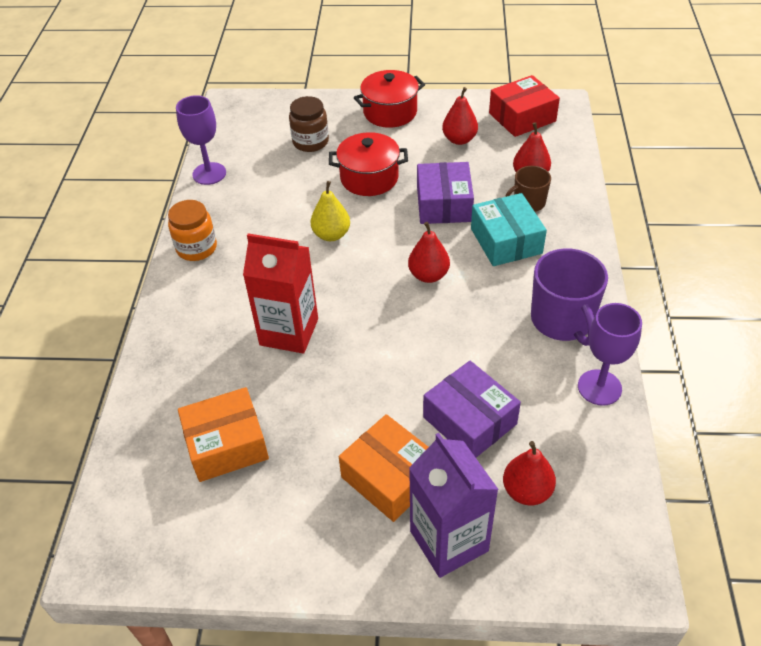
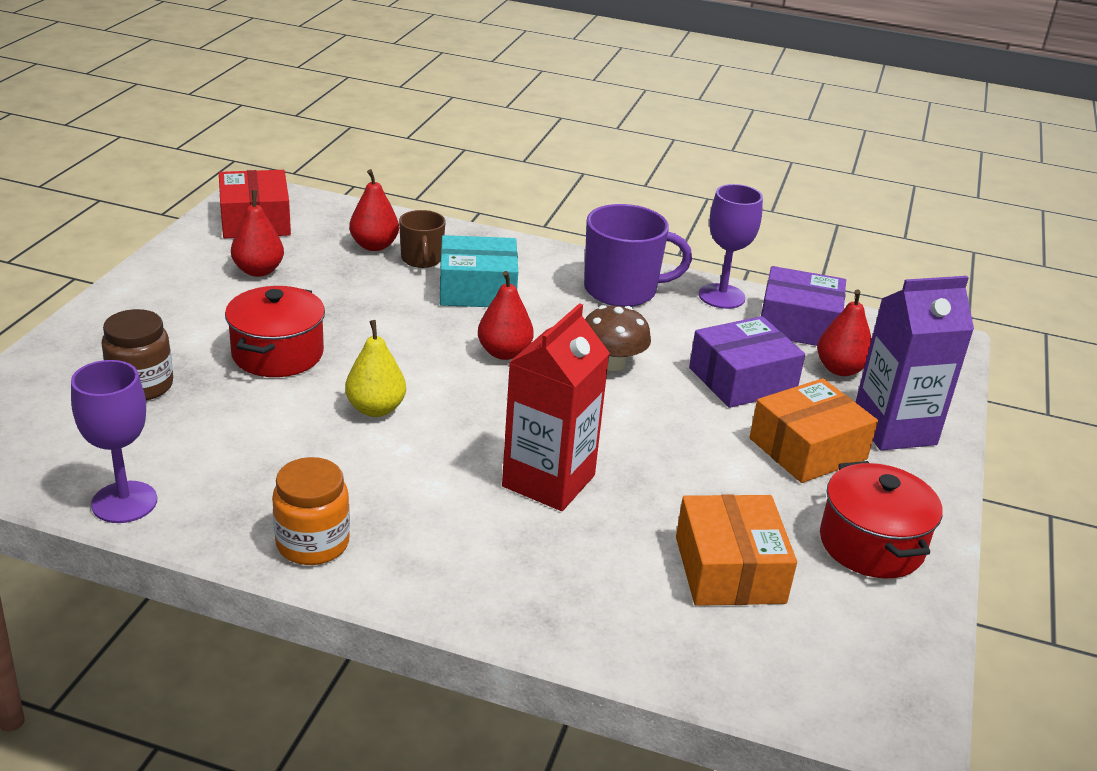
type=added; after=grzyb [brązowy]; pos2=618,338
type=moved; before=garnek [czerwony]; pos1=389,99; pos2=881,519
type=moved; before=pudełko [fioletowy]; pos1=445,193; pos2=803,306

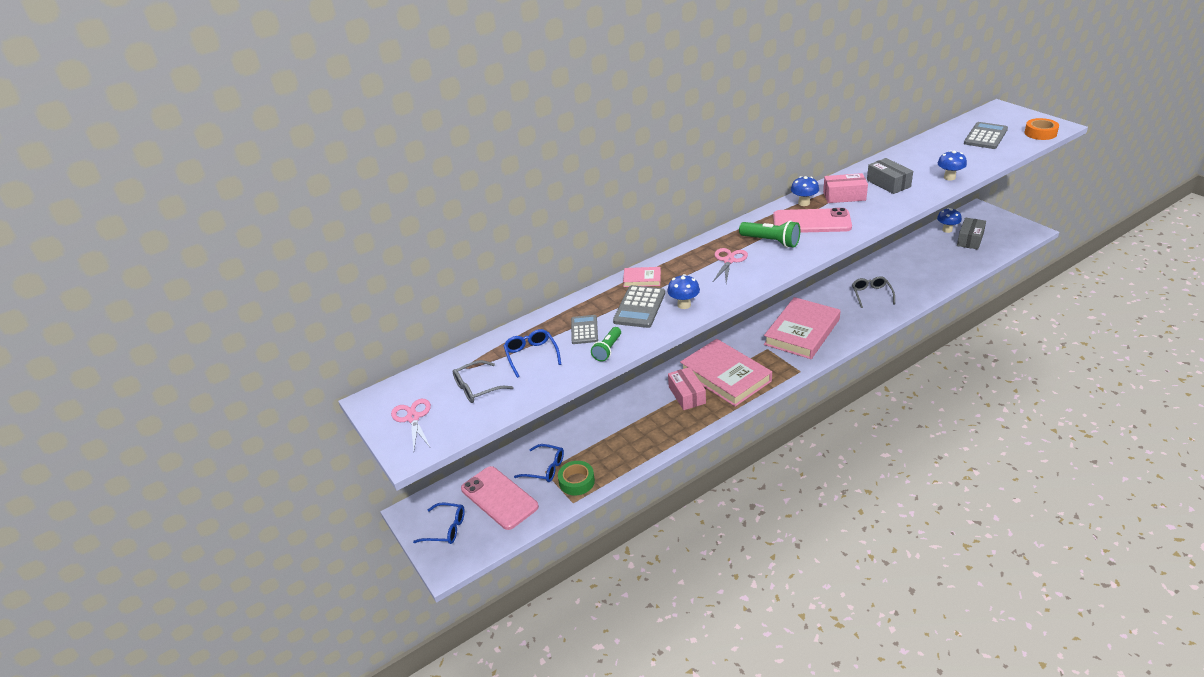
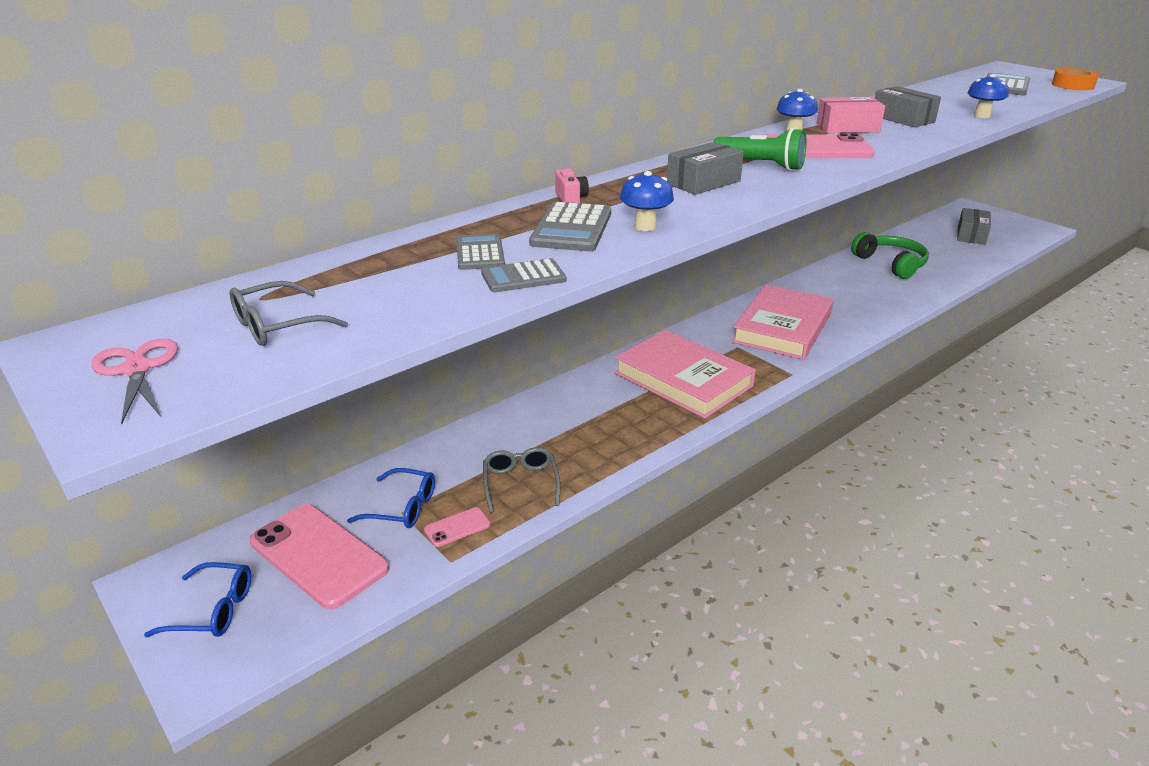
type=removed; before=okulary [niebieski]; pos1=532,353
type=removed; before=pudełko [różowy]; pos1=687,388
type=removed; before=grzyb [niebieski]; pos1=949,220
type=added; after=słuchawki [zielony]; pos2=890,255
type=moved; before=okulary [szary]; pos1=873,292; pos2=521,480
type=replaced; before=taśma klejąca [zielony]; after=telefon [różowy]; pos1=576,478; pos2=457,527
type=replaced; before=latarka [zielony]; after=kalkulator [szary]; pos1=606,344; pos2=523,275
type=replaced; before=książka [różowy]; after=aparat fotograficzny [różowy]; pos1=642,277; pos2=572,185
type=replaced; before=nożyczki [różowy]; after=pudełko [szary]; pos1=730,265; pos2=705,168

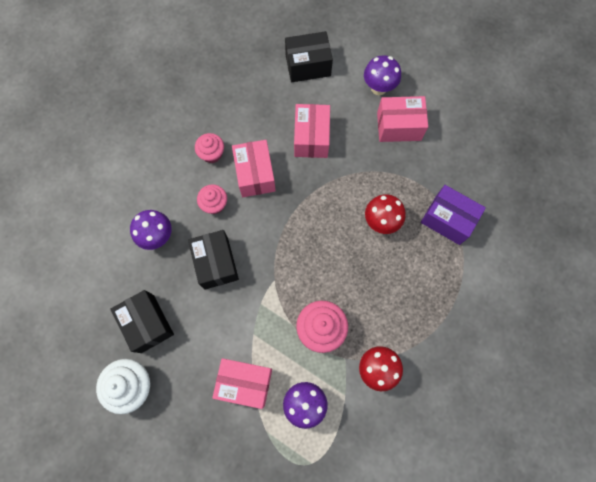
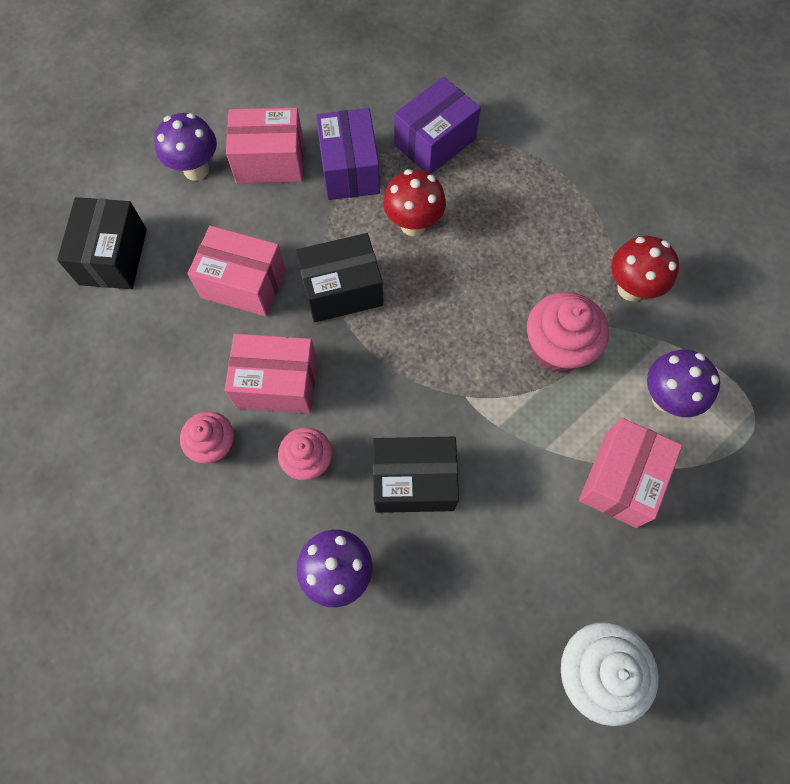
type=added; after=pudełko [fioletowy]; pos2=348,154
type=moved; before=pudełko [czarny]; pos1=142,321; pos2=339,277
type=turned; before=pudełko [różowy]; pos1=402,119; pos2=264,145; turn=75

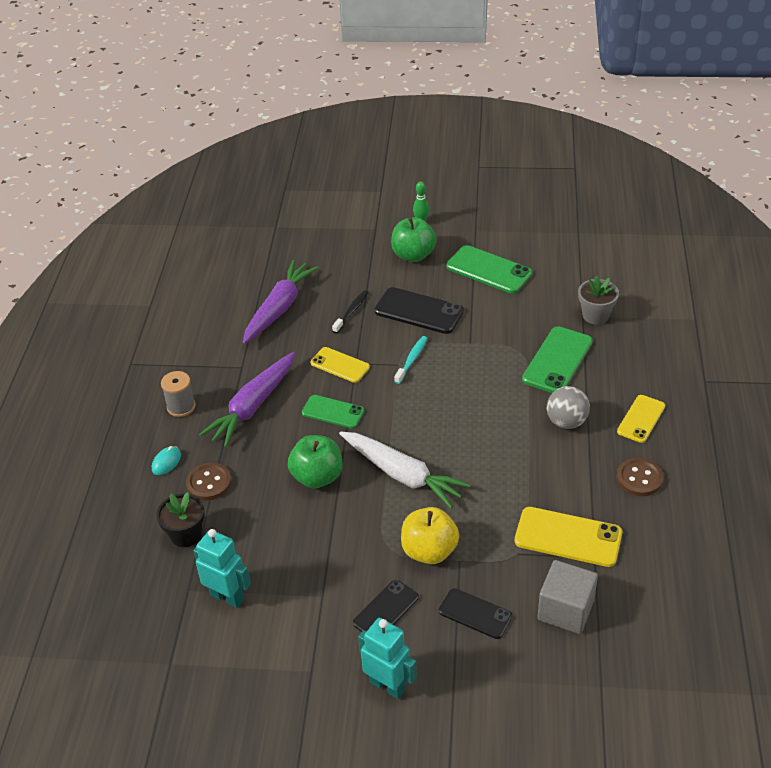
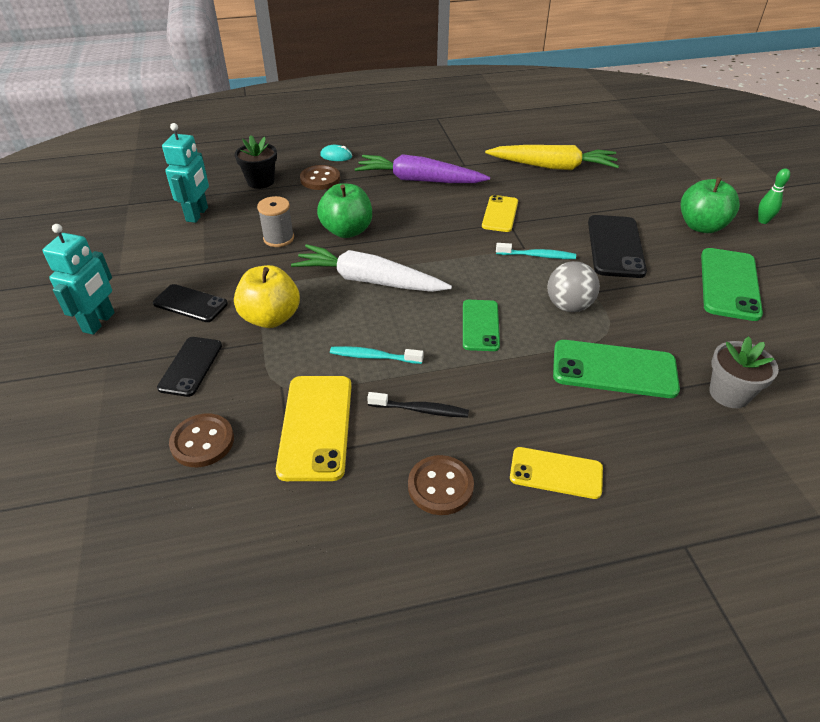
type=added; after=szczoteczka do zębów [turkusowy]; pos2=377,355
type=moved; before=szpulka [szary]; pos1=178,394; pos2=275,221
type=moved; before=telefon [zielony]; pos1=333,411; pos2=481,325
type=moved; before=szczoteczka do zębów [czarny]; pos1=350,312; pos2=418,405
type=moved; before=piłka [szary]; pos1=568,407; pos2=573,286
type=replaced; before=sześcian [szary]; after=guzik [brązowy]; pos1=567,597; pos2=201,440
type=recoloured; before=marchewka [fioletowy]; after=marchewka [żółty]; pos1=281,302; pos2=552,157
type=turned; before=marchewka [biały]; pos1=404,470; pos2=371,268; turn=90

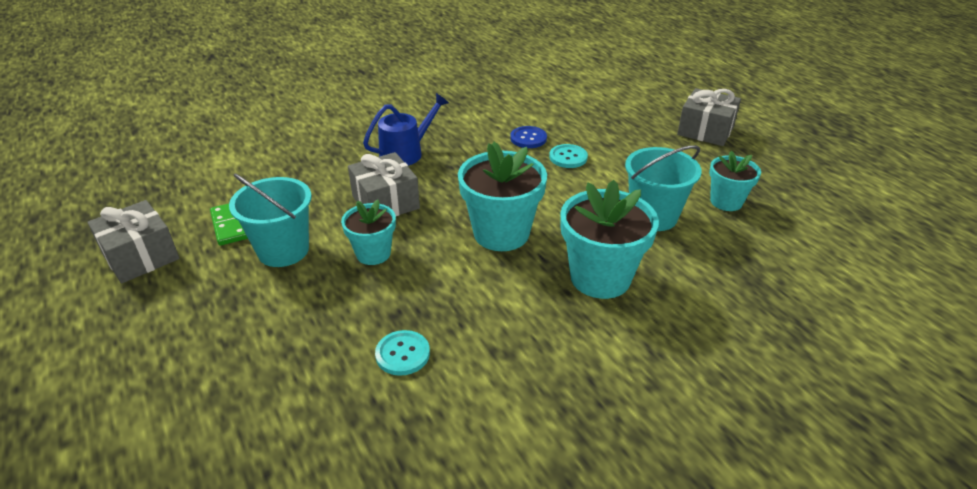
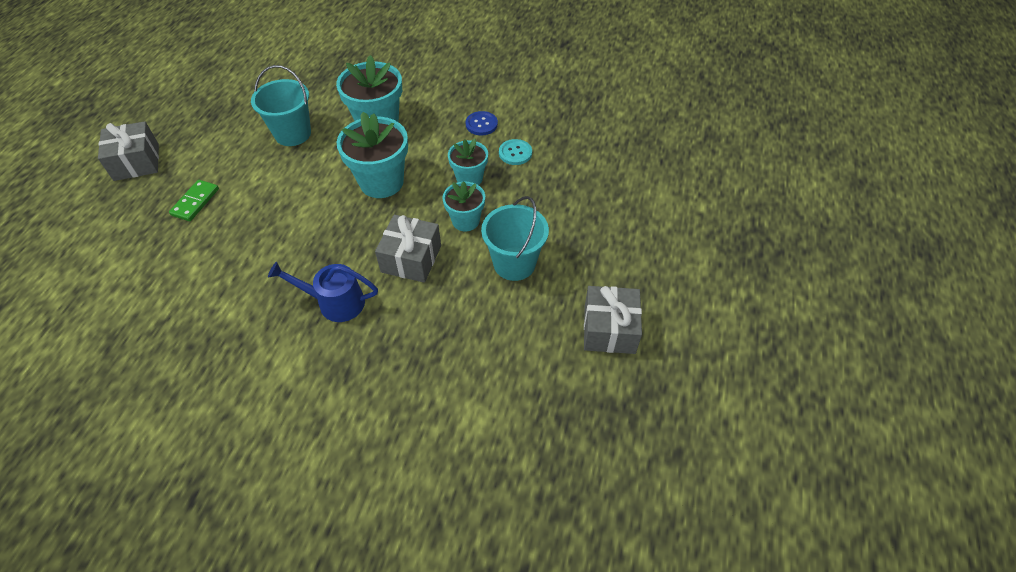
type=removed; before=guzik [turkusowy]; pos1=568,156
type=moved; before=kostka domina [zielony]; pos1=229,225; pos2=194,200
type=moved; before=guzik [niebieski]; pos1=528,137; pos2=482,123
type=moved; before=doniczka [turkusowy]; pos1=735,180; pos2=468,162

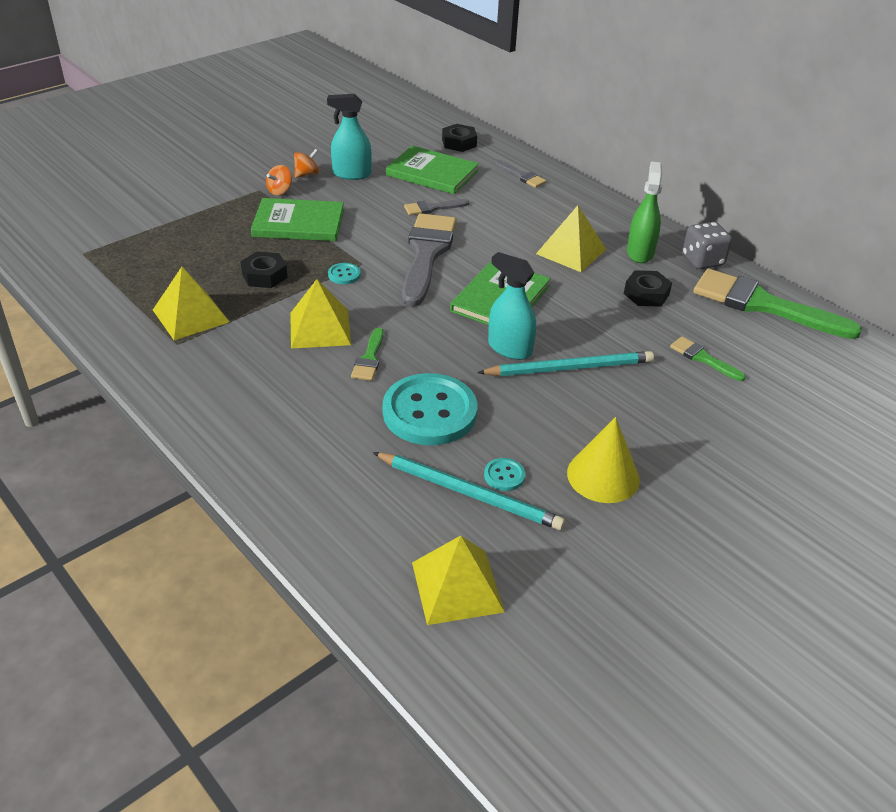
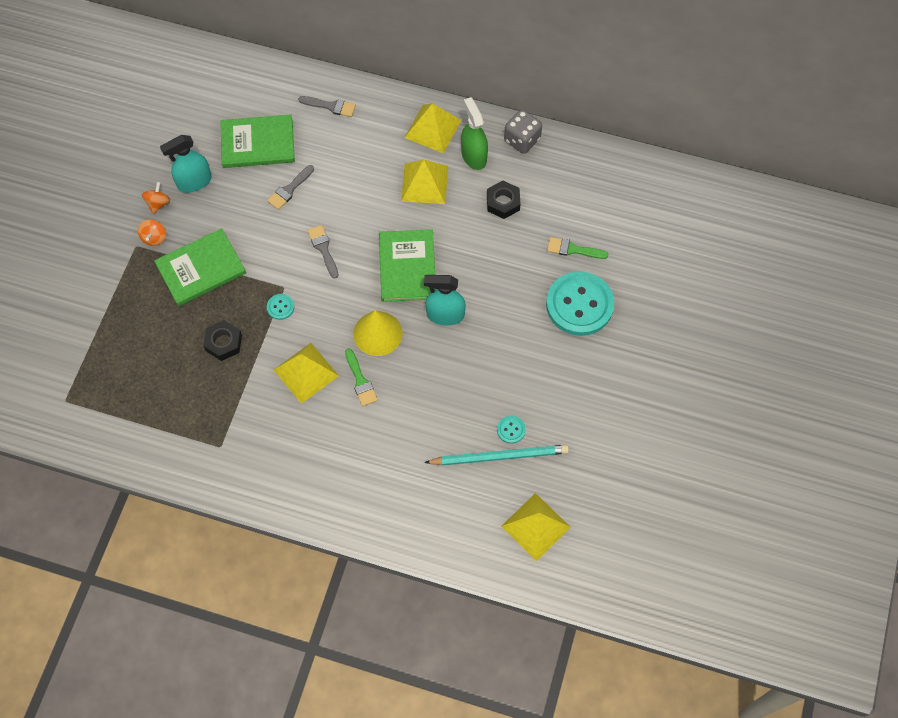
type=removed; before=nakrętka [czarny]; pos1=459,138
type=removed; before=ołówek [turkusowy]; pos1=565,363
type=removed; before=pędzel [zielony]; pos1=777,304
type=moved; before=piramida [żółty]; pos1=191,303; pos2=432,128
type=moved; before=guzik [turkusowy]; pos1=430,409; pos2=580,303
type=moved; before=stożek [żółty]; pos1=603,460; pos2=378,333
type=resized; before=pędzel [szary]; pos1=429,260; pos2=323,251; scale=0.46

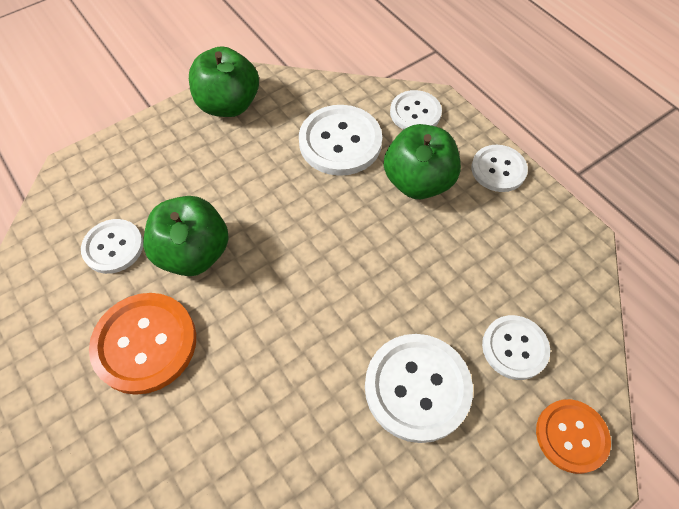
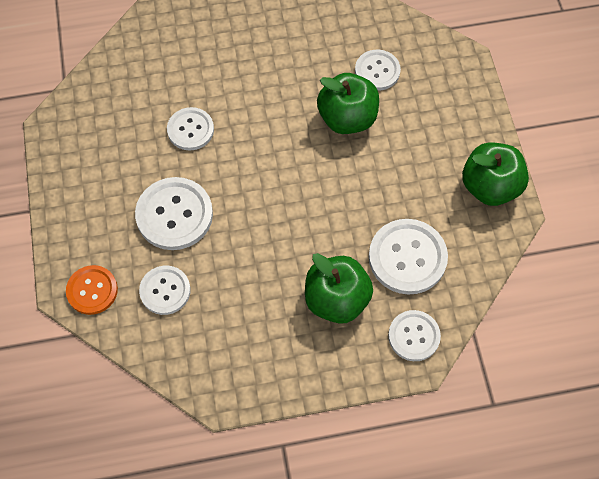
type=removed; before=guzik [pomarańczowy]; pos1=142,344
type=moved; before=guzik [biały]; pos1=499,168; pos2=190,129

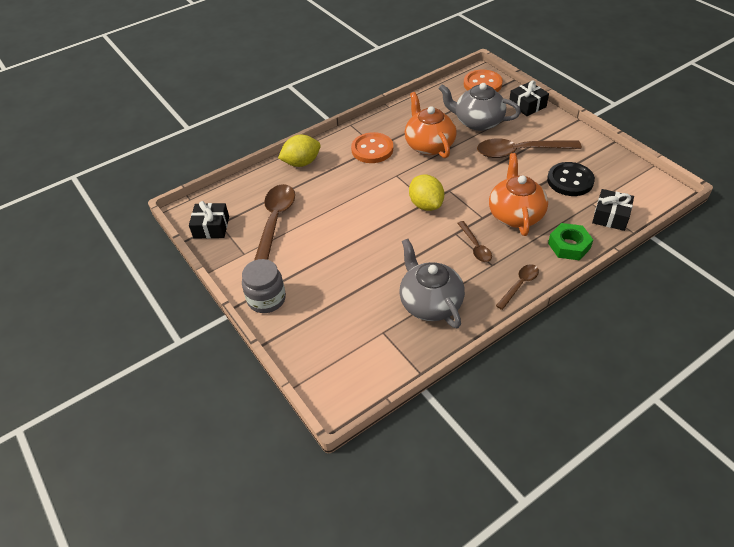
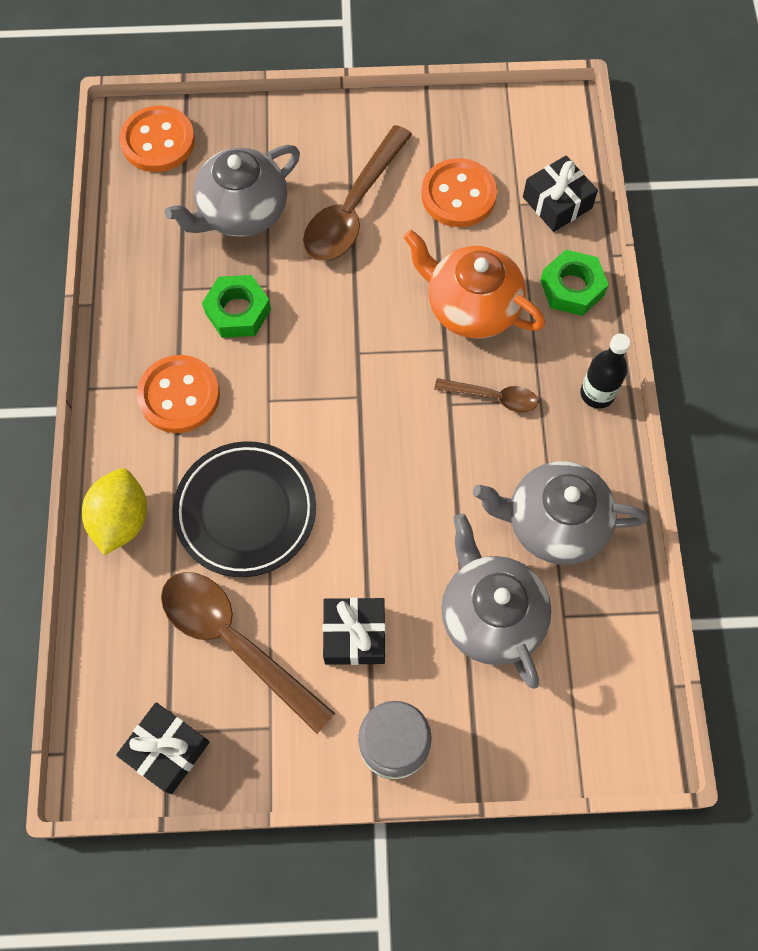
type=removed; before=cytryna [żółty]; pos1=426,193
type=added; after=talerz [czarny]; pos2=244,509
type=added; after=imbryk [szary]; pos2=496,601
type=moved; before=prezent [czarny]; pos1=529,98; pos2=354,631
type=replaced; before=imbryk [pomarańczowy]; after=nakrętka [zielony]; pos1=431,125; pos2=236,306
type=replaced; before=łyżka [brązowy]; after=butelka [czarny]; pos1=517,287; pos2=605,371
type=recoloured; before=guzik [czarny]; after=guzik [pomarańczowy]; pos1=571,179; pos2=459,192

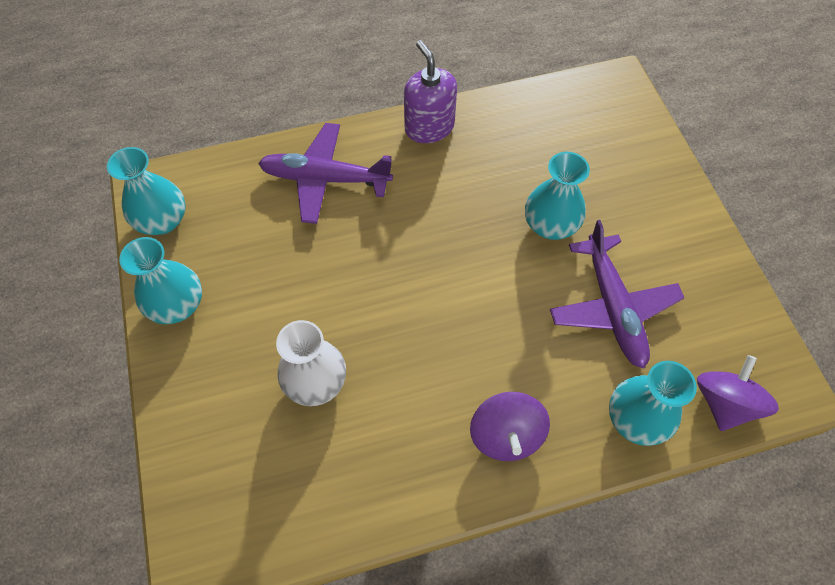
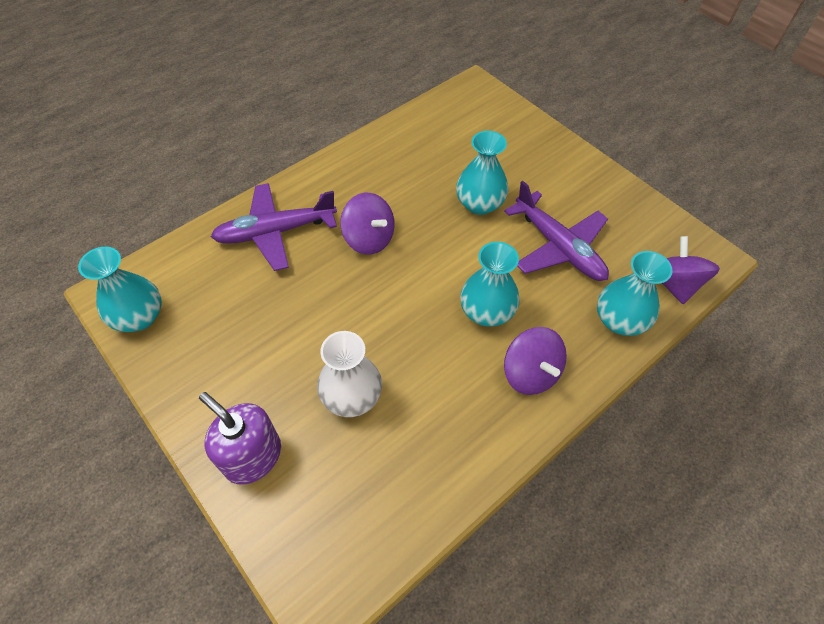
type=added; after=bączek [fioletowy]; pos2=367,224
type=moved; before=wazon [turkusowy]; pos1=160,280; pos2=490,284
type=moved; before=dozownik mydła [fioletowy]; pos1=430,91; pos2=240,438

